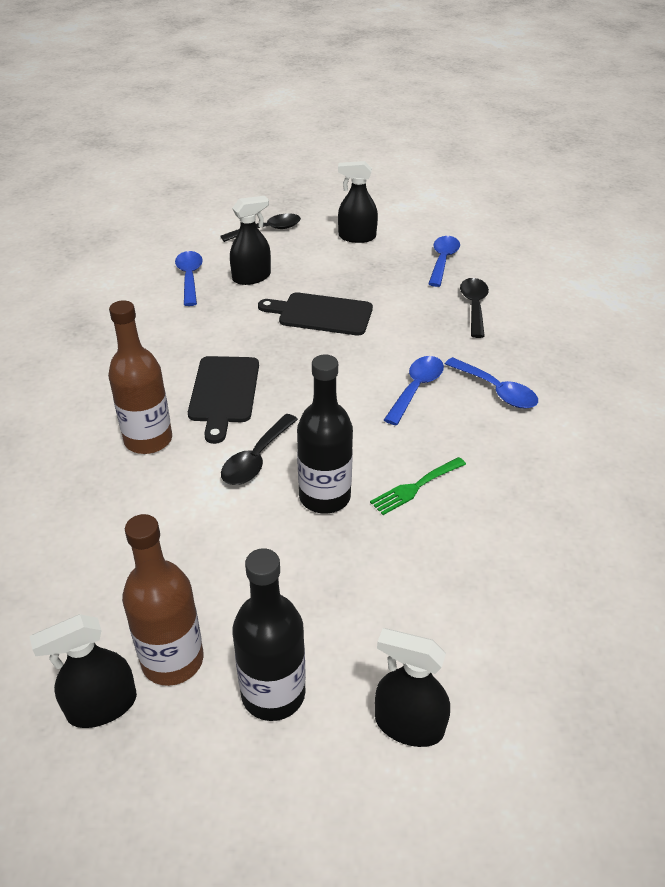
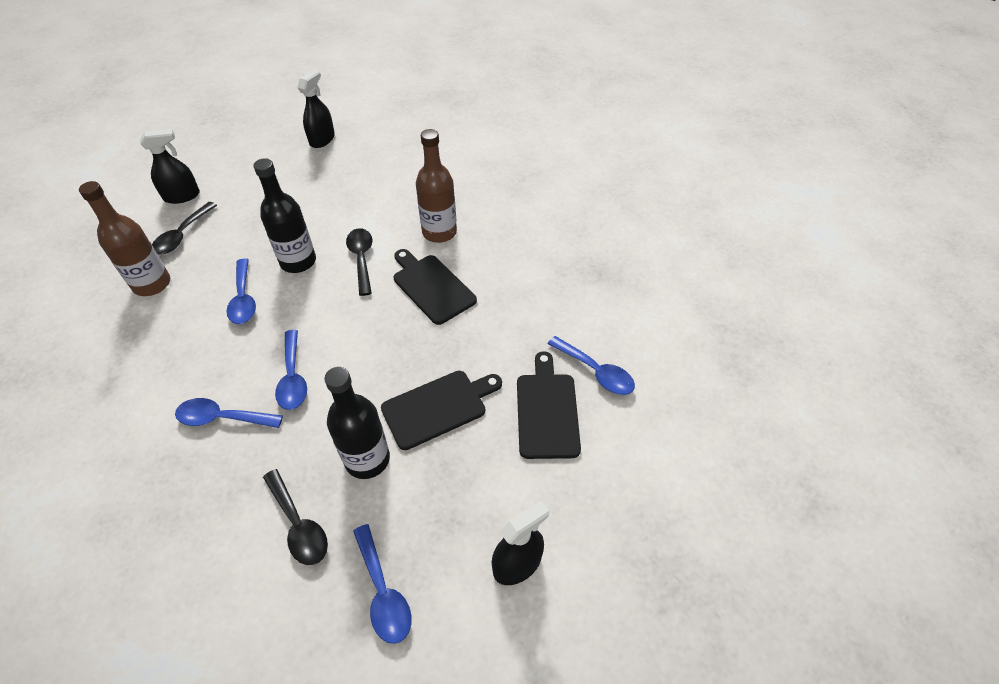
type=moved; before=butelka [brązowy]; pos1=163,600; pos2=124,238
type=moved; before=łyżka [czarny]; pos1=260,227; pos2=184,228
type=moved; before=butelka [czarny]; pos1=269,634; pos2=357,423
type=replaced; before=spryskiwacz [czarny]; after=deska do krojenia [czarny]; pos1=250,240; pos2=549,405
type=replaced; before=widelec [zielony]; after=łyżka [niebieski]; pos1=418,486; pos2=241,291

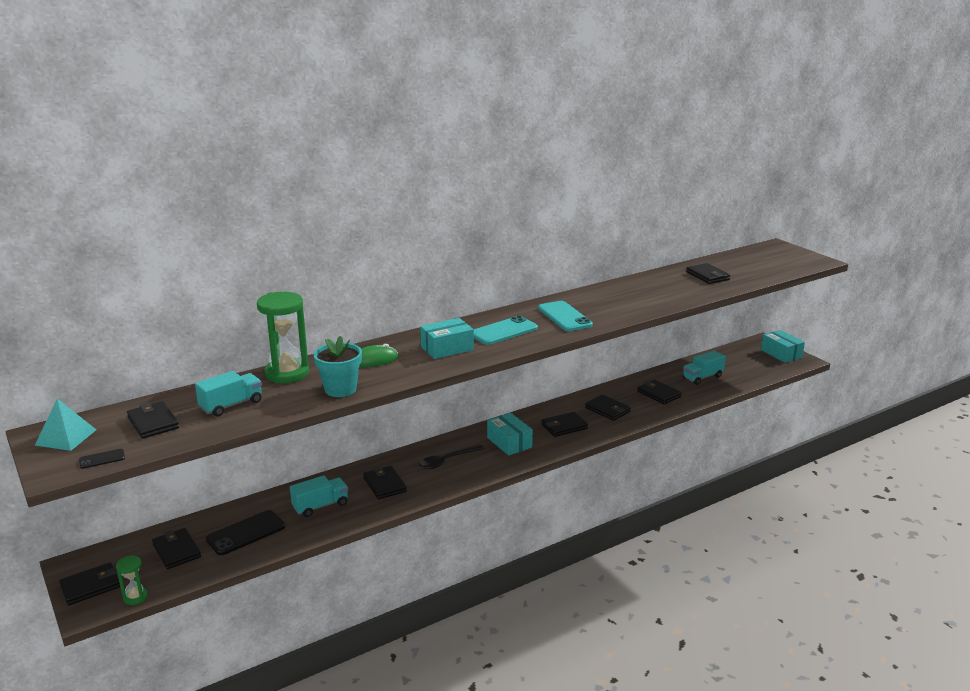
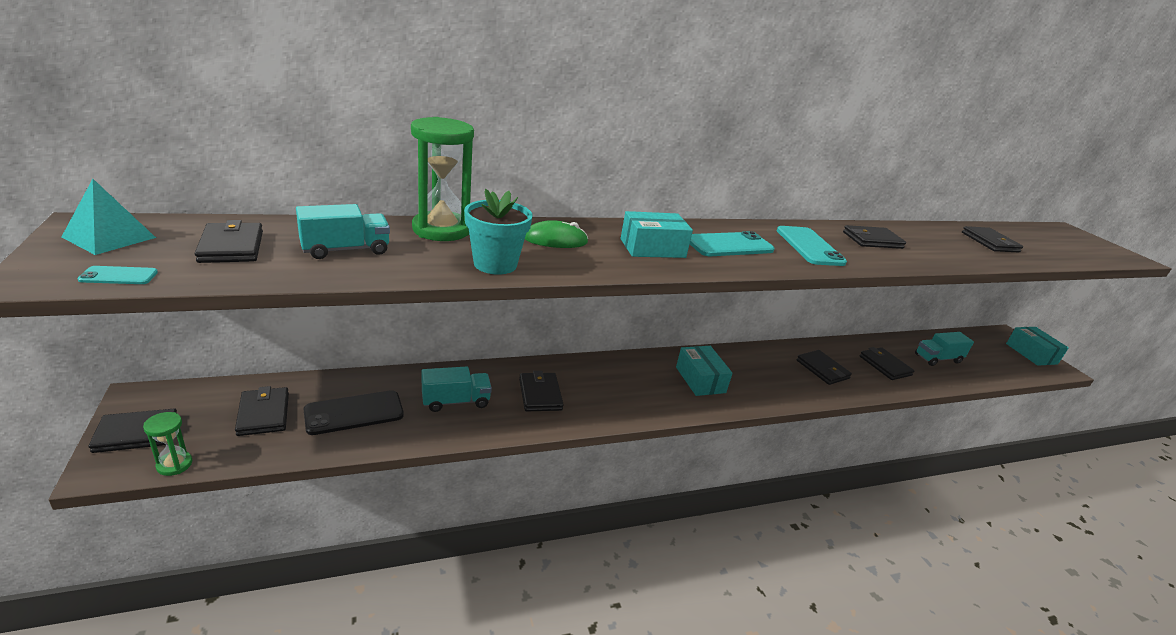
type=removed; before=łyżka [czarny]; pos1=452,456
type=moved; before=portfel [czarny]; pos1=564,424; pos2=874,237
type=recoloured; before=telefon [czarny]; after=telefon [turkusowy]; pos1=102,459; pos2=117,275

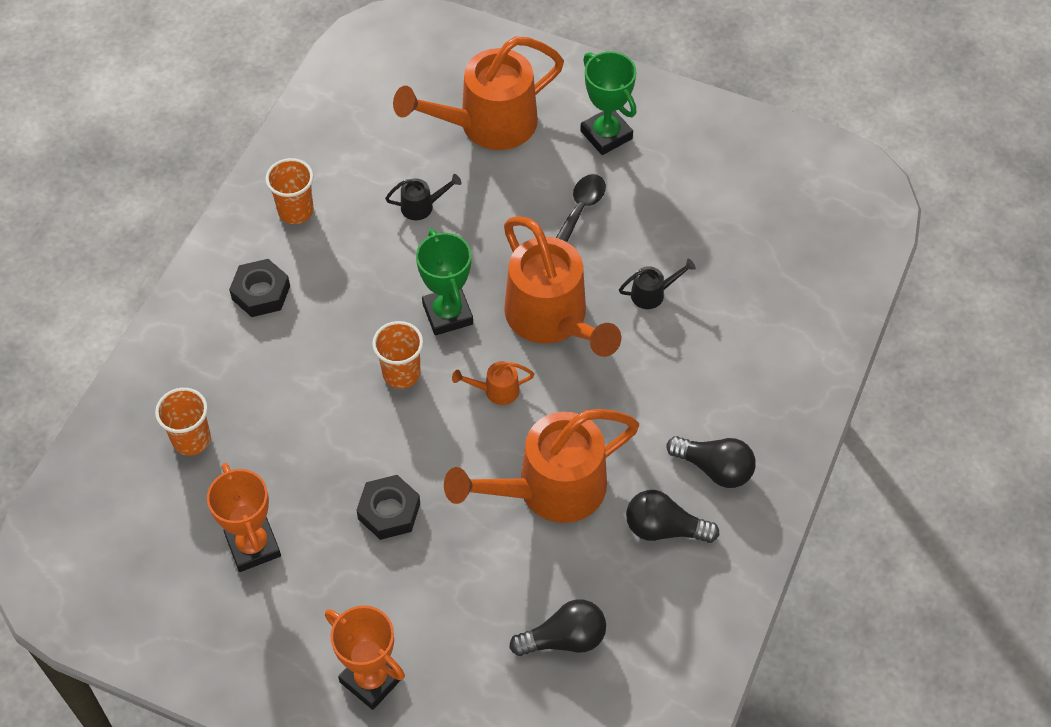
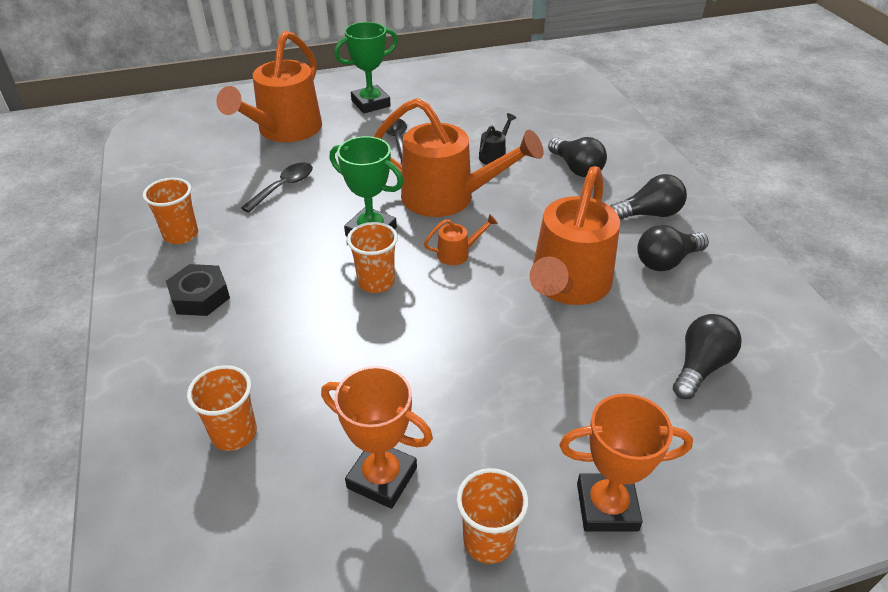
type=removed; before=nakrętka [czarny]; pos1=388,507
type=added; after=szklanka [pomarańczowy]; pos2=492,516
type=added; after=żarówka [czarny]; pos2=577,157
type=replaced; before=konewka [czarny]; after=łyżka [czarny]; pos1=423,197; pos2=277,188
type=turned; before=konewka [pomarańczowy]; pos1=493,383; pos2=461,239; turn=-150
type=turned; before=puchar [zielony]; pos1=608,103; pos2=366,67; turn=-45

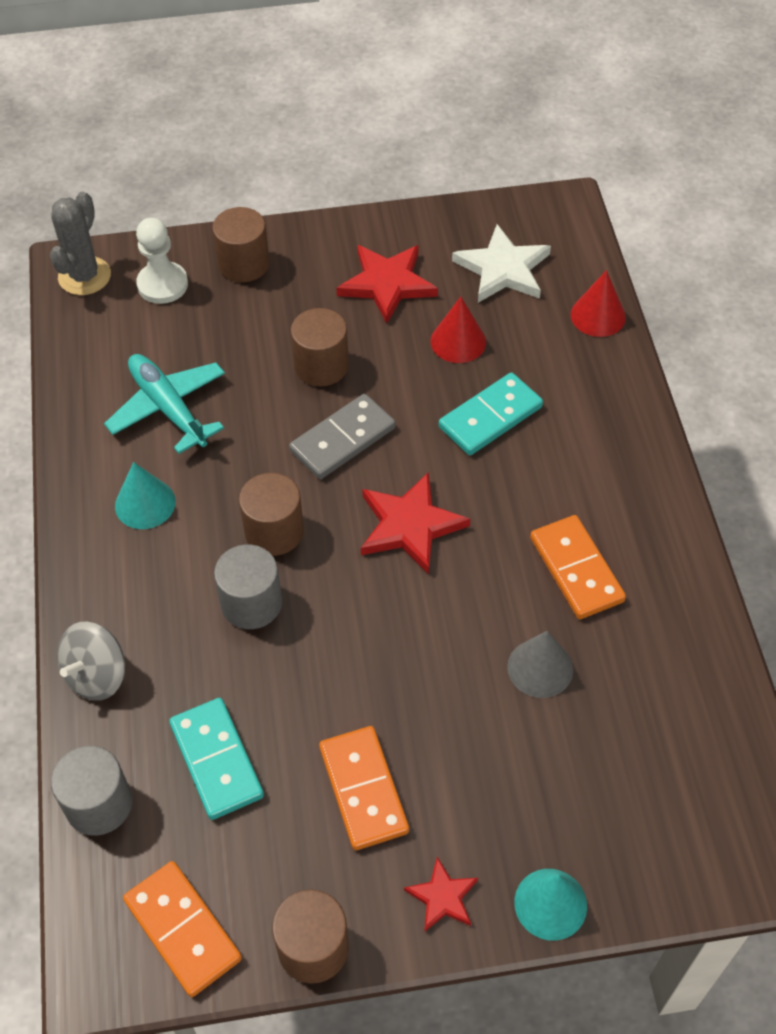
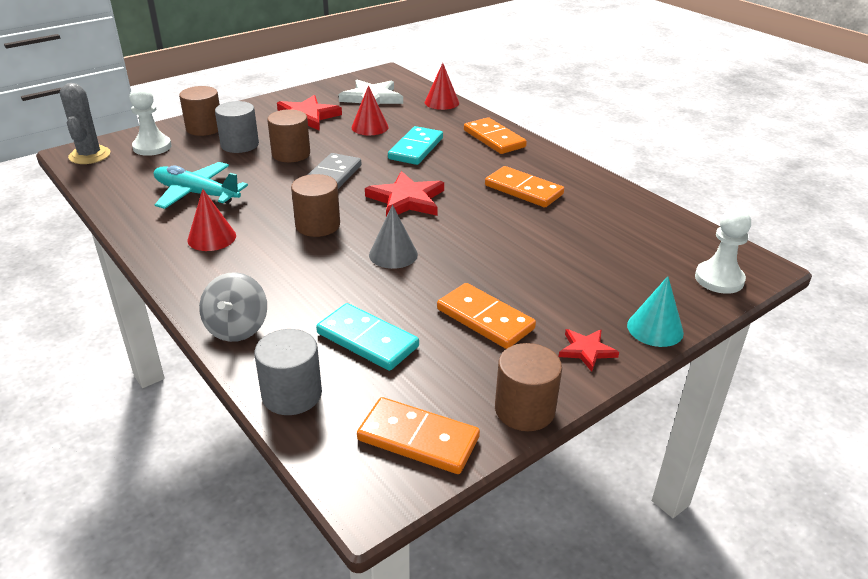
type=added; after=kostka domina [pomarańczowy]; pos2=495,135
type=added; after=pionek [biały]; pos2=723,251
type=moved; before=walec [szary]; pos1=248,586; pos2=237,127
type=moved; before=stożek [szary]; pos1=540,664; pos2=393,237
type=recoloured; before=stożek [turkusowy]; after=stożek [czerwony]; pos1=145,495; pos2=211,220

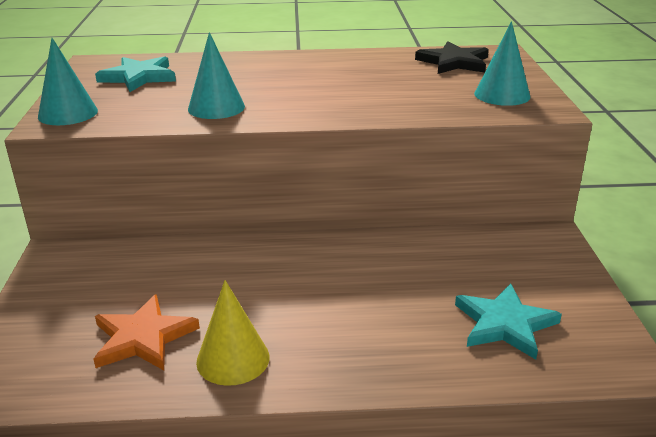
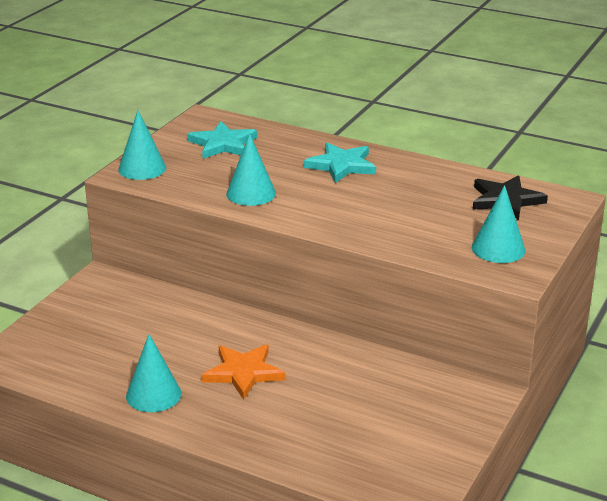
type=moved; before=gwiazda [pomarańczowy]; pos1=146,332; pos2=243,372
type=moved; before=gwiazda [turkusowy]; pos1=508,322; pos2=340,163
type=recoloured; before=stożek [żółty]; after=stożek [turkusowy]; pos1=233,333; pos2=154,373

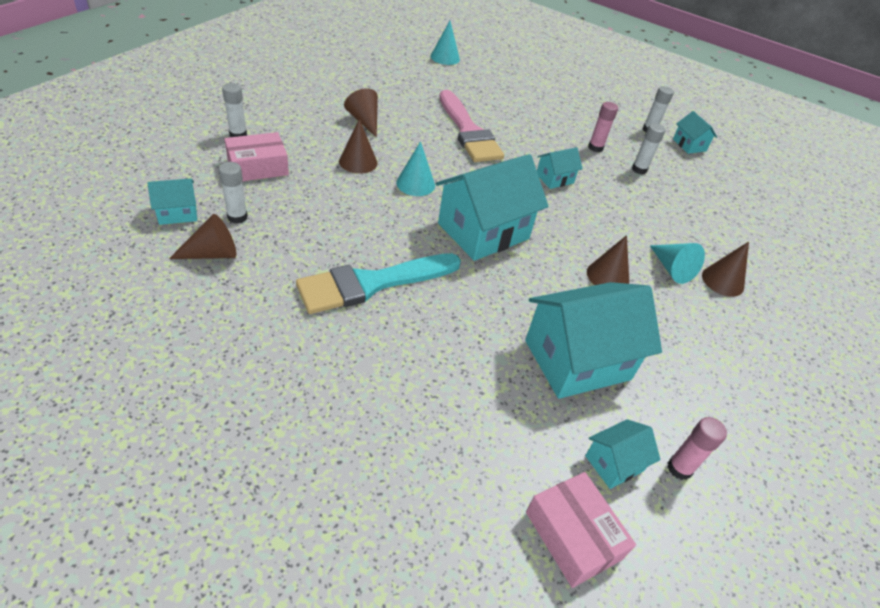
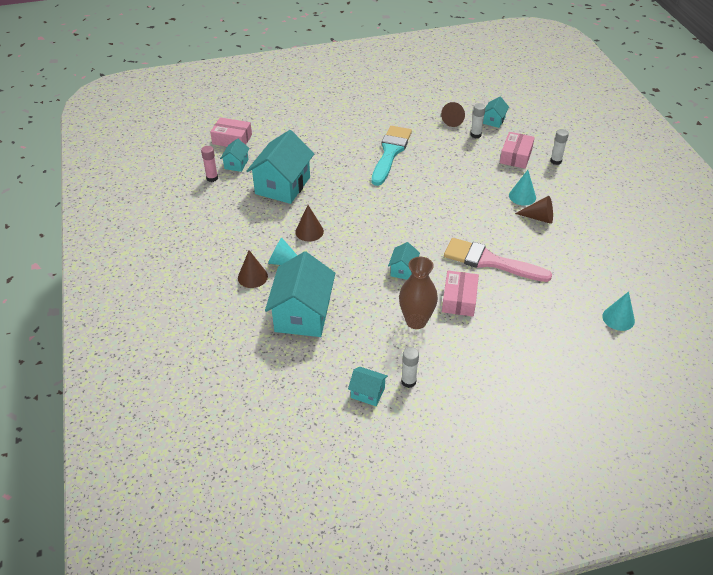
type=removed; before=stożek [brązowy]; pos1=358,146
type=removed; before=klej w sztyfcie [biały]; pos1=649,148
type=added; after=pudełko [różowy]; pos2=460,293
type=moved; before=stożek [turkusowy]; pos1=415,168; pos2=522,188
type=moved; before=domek [turkusowy]; pos1=492,207; pos2=300,294
type=replaced; before=klej w sztyfcie [różowy]; after=wazon [brązowy]; pos1=603,127; pos2=418,293

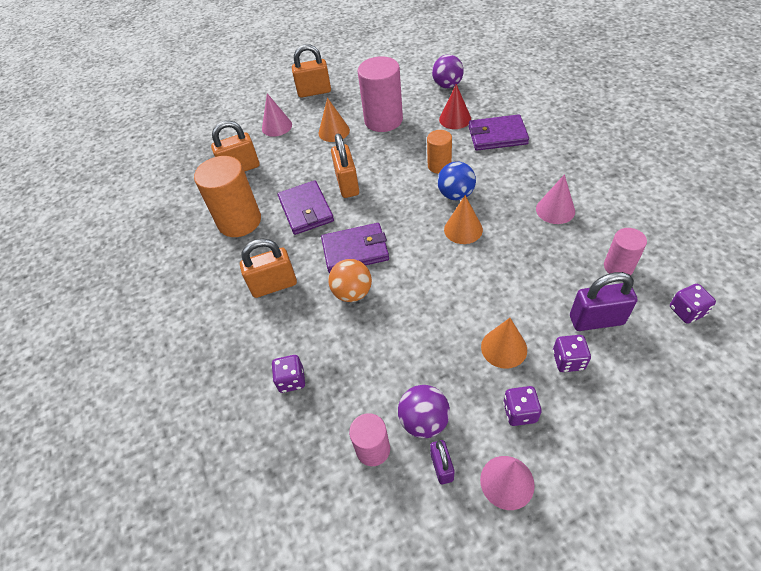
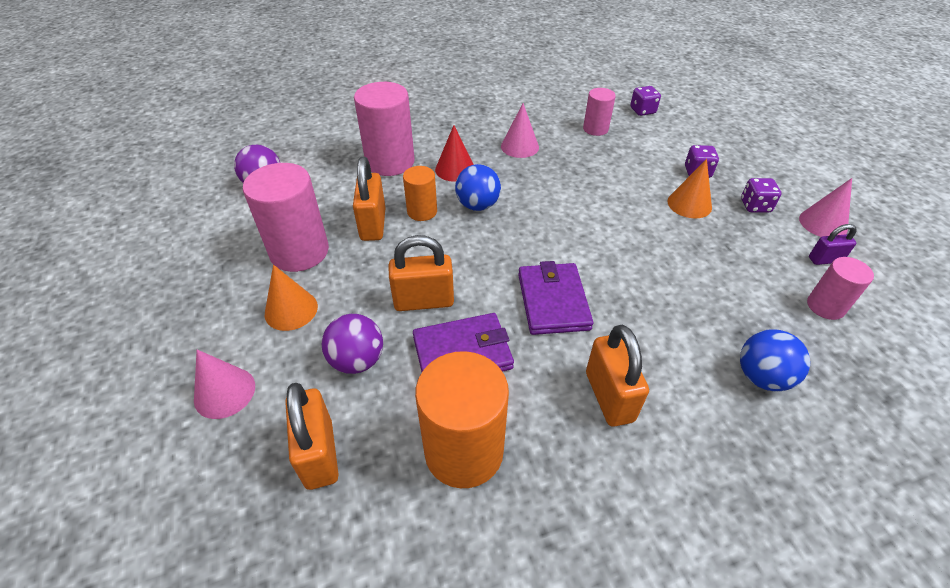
type=removed; before=piłka [pomarańczowy]; pos1=350,280
type=removed; before=stożek [pomarańczowy]; pos1=463,219
type=removed; before=kłódka [fioletowy]; pos1=604,301
type=moved; before=kłódka [pomarańczowy]; pos1=311,71; pos2=369,199
type=moved; before=piłka [fioletowy]; pos1=424,411; pos2=352,344
type=moved; before=stożek [czerwony]; pos1=455,106; pos2=454,153
type=replaced; before=kostka do gry [fioletowy]; after=piłka [niebieski]; pos1=288,374; pos2=775,361
type=replaced; before=portfel [fioletowy]; after=walec [różowy]; pos1=499,132; pos2=384,129

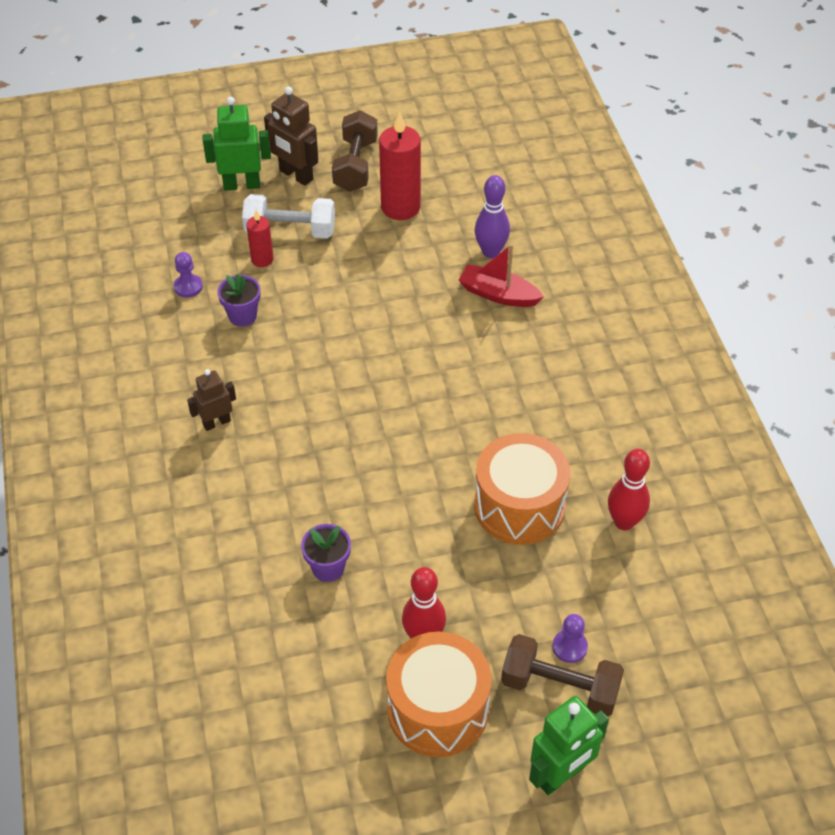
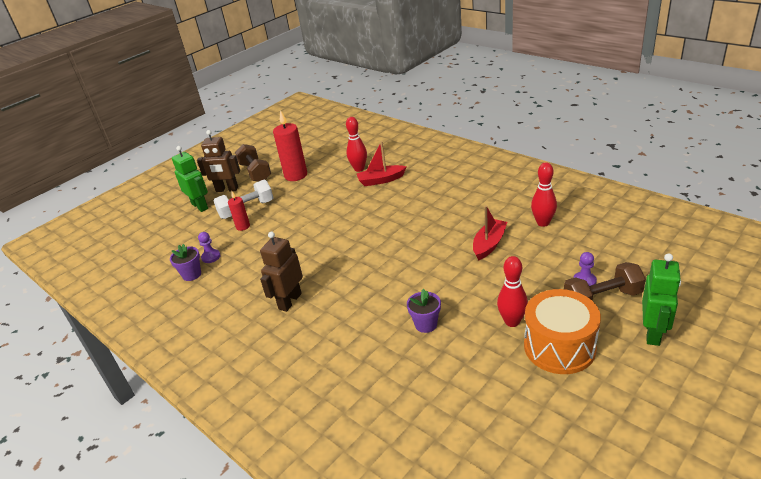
type=moved; before=doniczka [fioletowy]; pos1=239,300; pos2=185,262
type=replaced; before=bęben [pomarańczowy]; after=łódka [czerwony]; pos1=522,489; pos2=490,232
type=recoloured; before=kręgiel [fioletowy]; after=kręgiel [czerwony]; pos1=492,216; pos2=356,144
type=turned; before=robot [zielony]; pos1=237,144; pos2=190,179; turn=90
type=resized; before=robot [brązowy]; pos1=211,400; pos2=281,271; scale=1.55

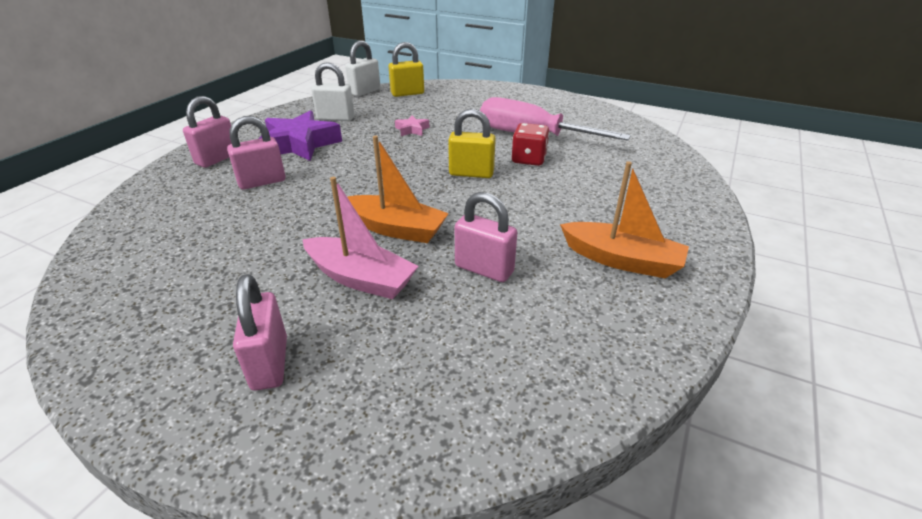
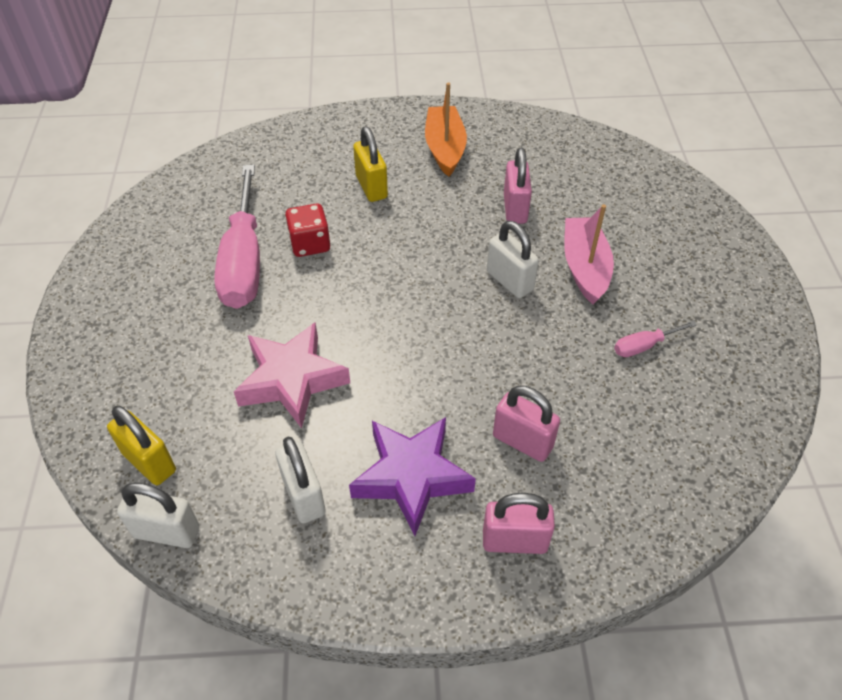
type=removed; before=kłódka [różowy]; pos1=260,332
type=added; after=śrubokręt [różowy]; pos2=655,339
type=moved; before=kłódka [żółty]; pos1=472,143; pos2=370,164
type=replaced; before=łódka [pomarańczowy]; after=kłódka [biały]; pos1=398,189; pos2=513,259
type=resized; before=gwiazda [różowy]; pos1=412,125; pos2=292,375; scale=2.18

